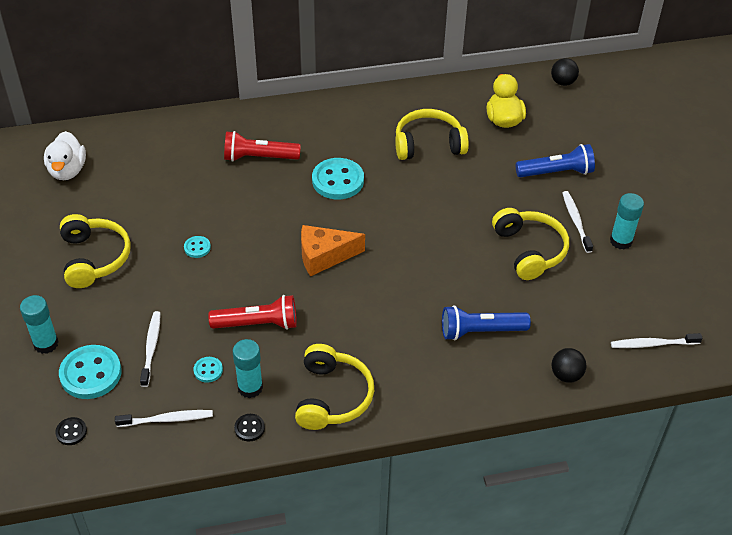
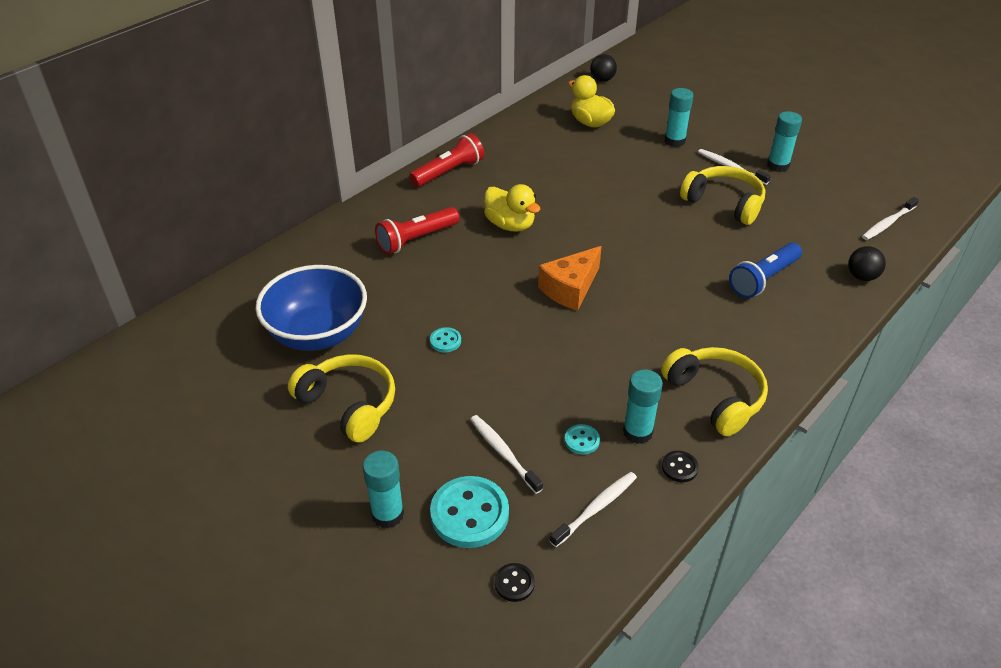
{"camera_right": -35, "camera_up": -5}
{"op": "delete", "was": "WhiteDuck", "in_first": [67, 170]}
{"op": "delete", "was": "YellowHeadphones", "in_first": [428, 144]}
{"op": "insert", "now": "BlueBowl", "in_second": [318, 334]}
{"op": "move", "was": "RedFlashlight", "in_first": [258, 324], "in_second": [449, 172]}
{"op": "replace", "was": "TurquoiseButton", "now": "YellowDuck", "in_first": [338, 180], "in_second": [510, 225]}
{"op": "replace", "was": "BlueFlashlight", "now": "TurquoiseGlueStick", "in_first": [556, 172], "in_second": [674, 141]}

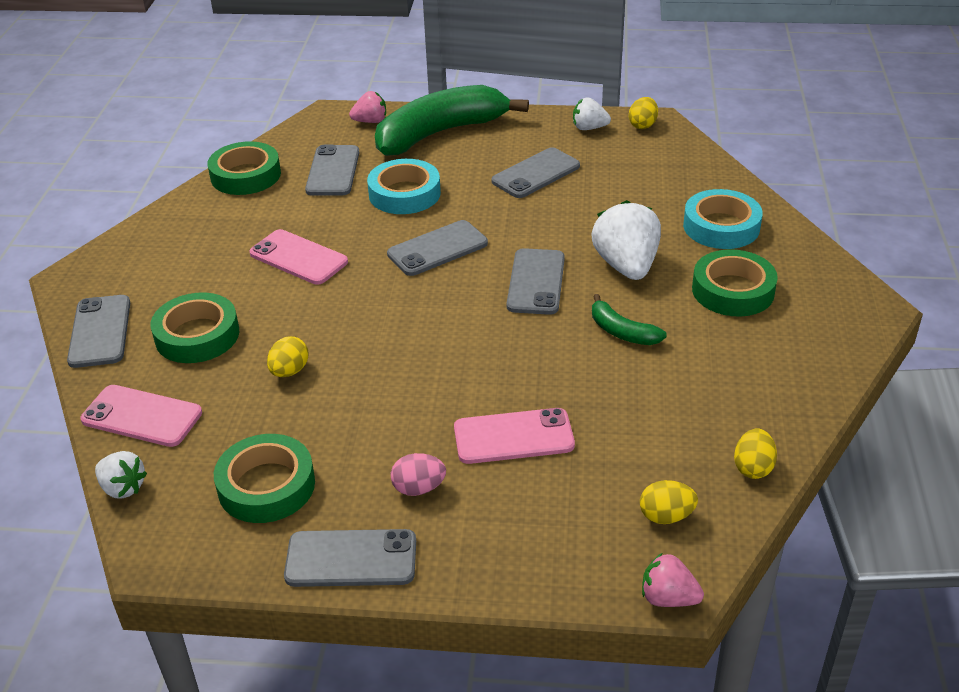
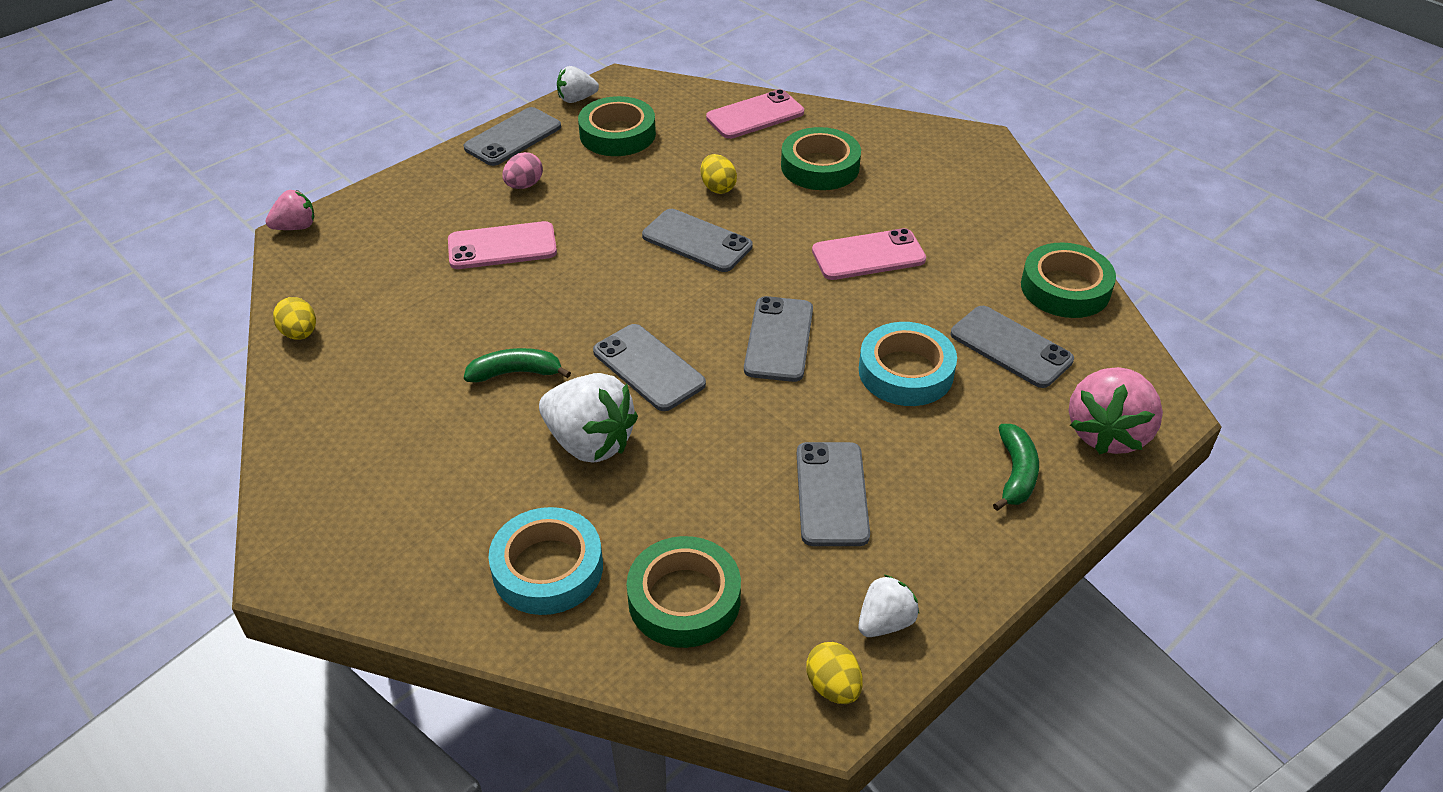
{"camera_right": 130, "camera_up": 5}
{"op": "delete", "was": "YellowEgg", "in_first": [666, 516]}
{"op": "move", "was": "GreyPhone", "in_first": [100, 331], "in_second": [697, 241]}
{"op": "move", "was": "WhiteStrawberry", "in_first": [123, 488], "in_second": [576, 99]}
{"op": "move", "was": "GreenTape", "in_first": [733, 290], "in_second": [684, 599]}
{"op": "rotate", "was": "PinkPhone", "in_first": [513, 437], "in_second": [502, 246], "clockwise": 45}
{"op": "resize", "was": "PinkStrawberry", "in_first": [370, 121], "in_second": [1107, 433], "ratio": 1.79}
{"op": "resize", "was": "GreenBanana", "in_first": [440, 133], "in_second": [1016, 474], "ratio": 0.44}

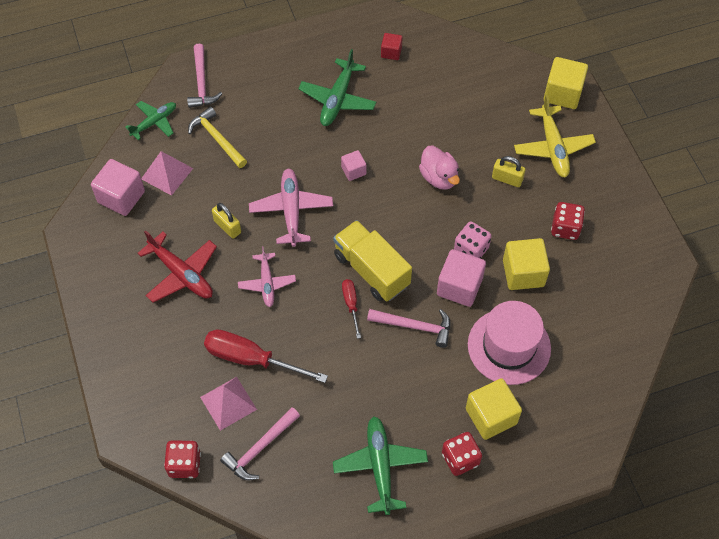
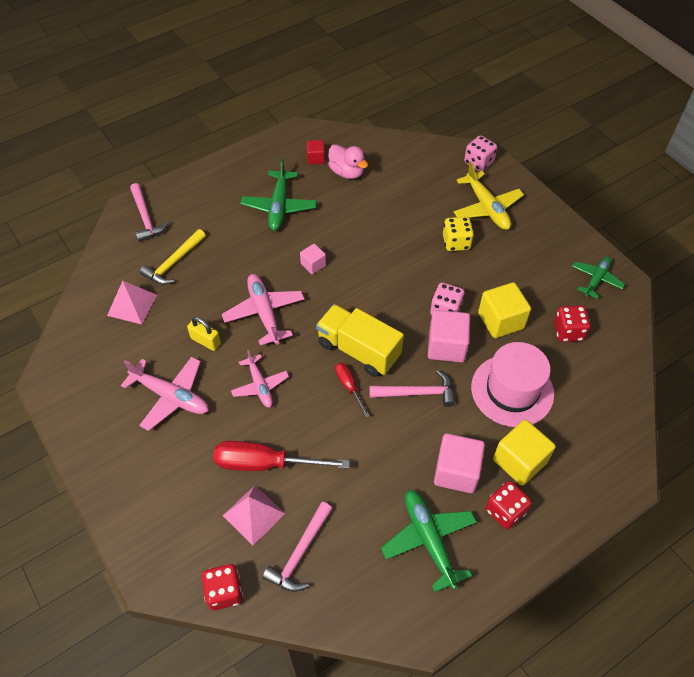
{"camera_right": -15, "camera_up": -5}
{"op": "move", "was": "PinkCube", "in_first": [121, 197], "in_second": [456, 472]}
{"op": "move", "was": "GreenPlane", "in_first": [154, 122], "in_second": [596, 279]}
{"op": "move", "was": "PinkDuck", "in_first": [439, 177], "in_second": [347, 172]}
{"op": "move", "was": "RedDice", "in_first": [565, 228], "in_second": [568, 331]}
{"op": "replace", "was": "YellowPadlock", "now": "YellowDice", "in_first": [507, 179], "in_second": [456, 242]}
{"op": "replace", "was": "YellowCube", "now": "PinkDice", "in_first": [562, 93], "in_second": [478, 162]}
{"op": "recolor", "was": "RedPlane", "now": "PinkPlane", "in_first": [181, 274], "in_second": [171, 396]}
{"op": "rotate", "was": "YellowHammer", "in_first": [217, 138], "in_second": [173, 263], "clockwise": -90}

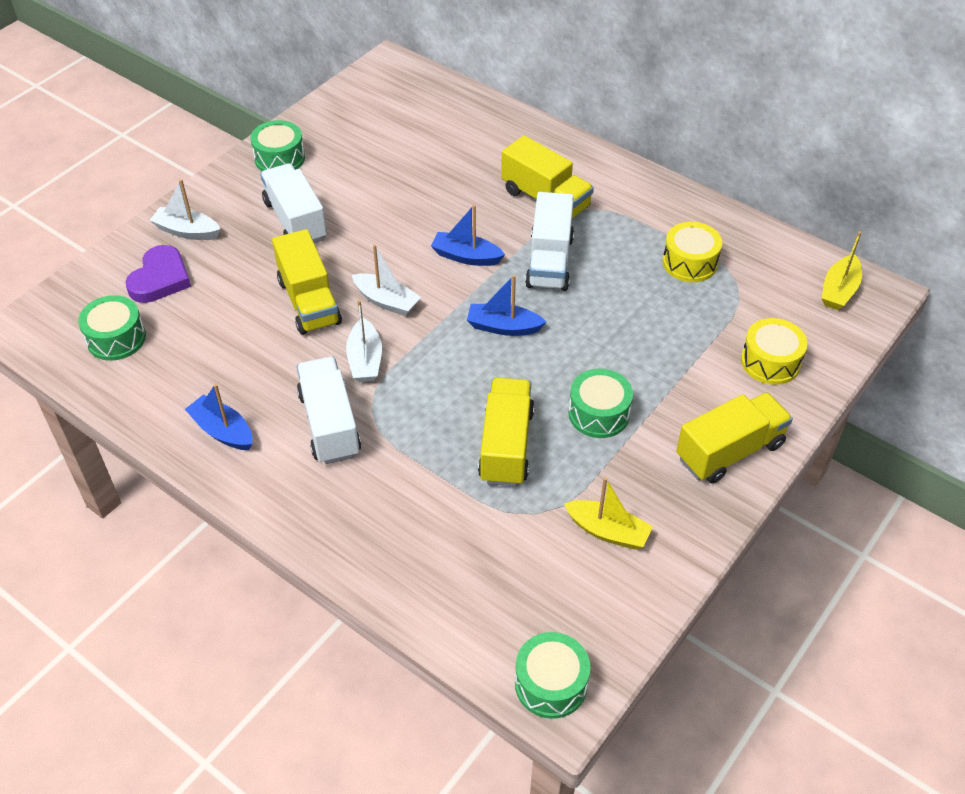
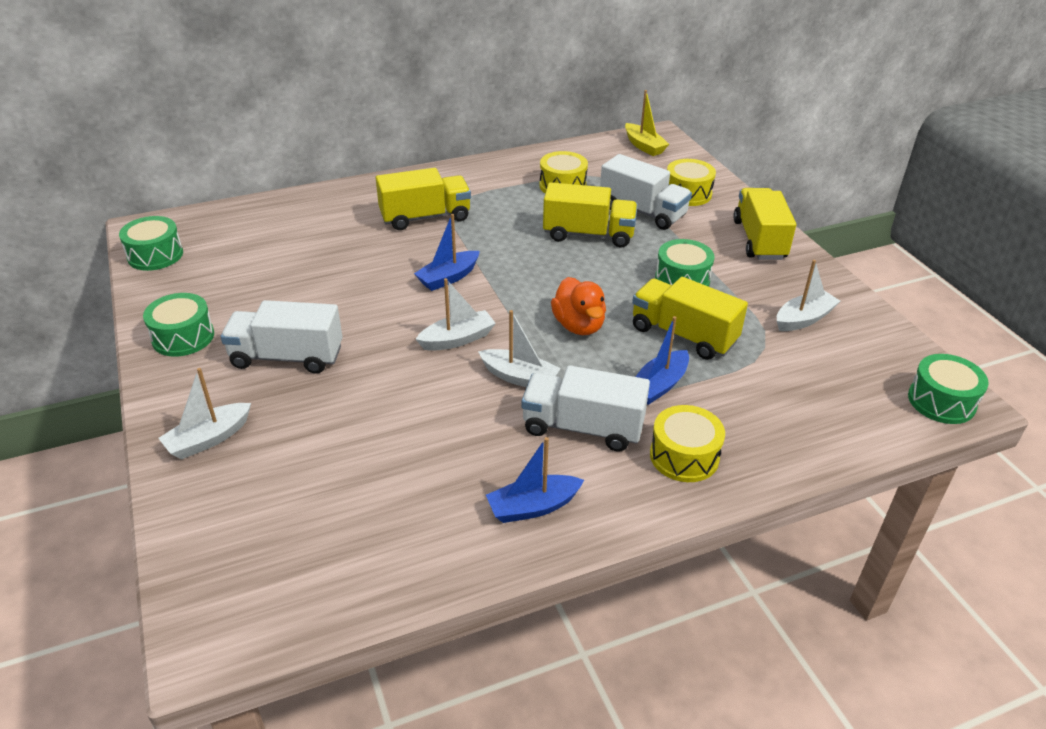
{"camera_right": -60, "camera_up": -10}
{"op": "delete", "was": "PurpleHeart", "in_first": [160, 279]}
{"op": "insert", "now": "OrangeDuck", "in_second": [578, 326]}
{"op": "insert", "now": "YellowDrum", "in_second": [684, 456]}
{"op": "move", "was": "GreenDrum", "in_first": [116, 338], "in_second": [155, 255]}
{"op": "move", "was": "YellowTruck", "in_first": [309, 302], "in_second": [588, 235]}
{"op": "move", "was": "BlueBoat", "in_first": [503, 327], "in_second": [659, 385]}
{"op": "move", "was": "WhiteTruck", "in_first": [549, 261], "in_second": [642, 212]}
{"op": "recolor", "was": "YellowBoat", "now": "WhiteBoat", "in_first": [607, 531], "in_second": [803, 319]}

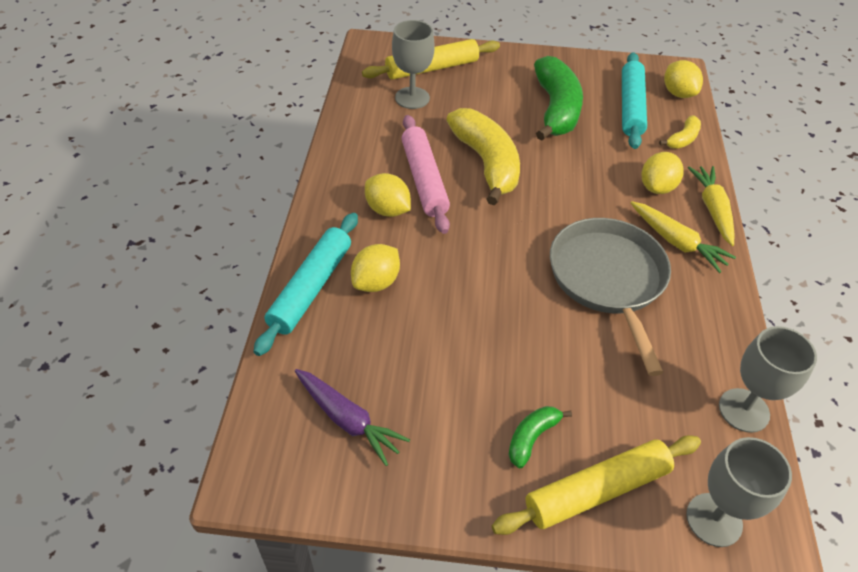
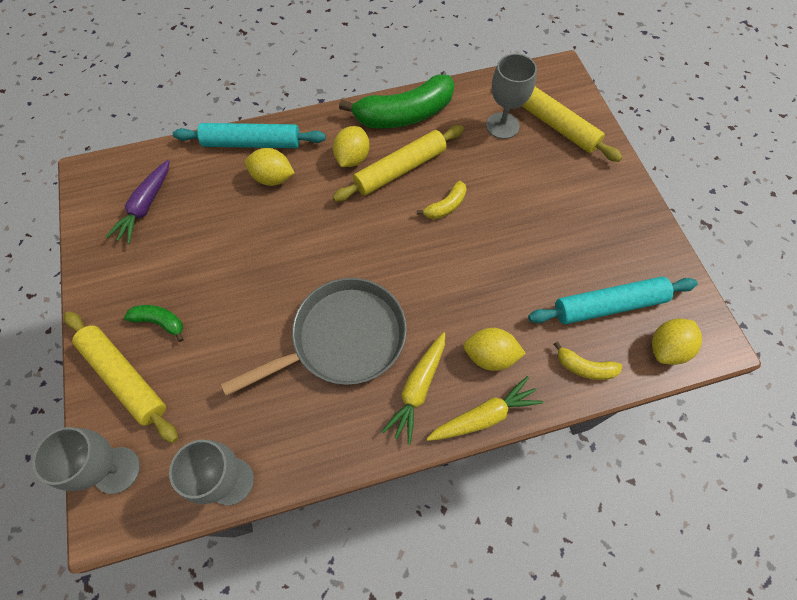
{"camera_right": 70, "camera_up": 15}
{"op": "move", "was": "GreenBanana", "in_first": [555, 109], "in_second": [404, 115]}
{"op": "recolor", "was": "PinkRollingPin", "now": "YellowRollingPin", "in_first": [424, 180], "in_second": [400, 170]}
{"op": "resize", "was": "YellowBanana", "in_first": [486, 163], "in_second": [445, 206], "ratio": 0.47}

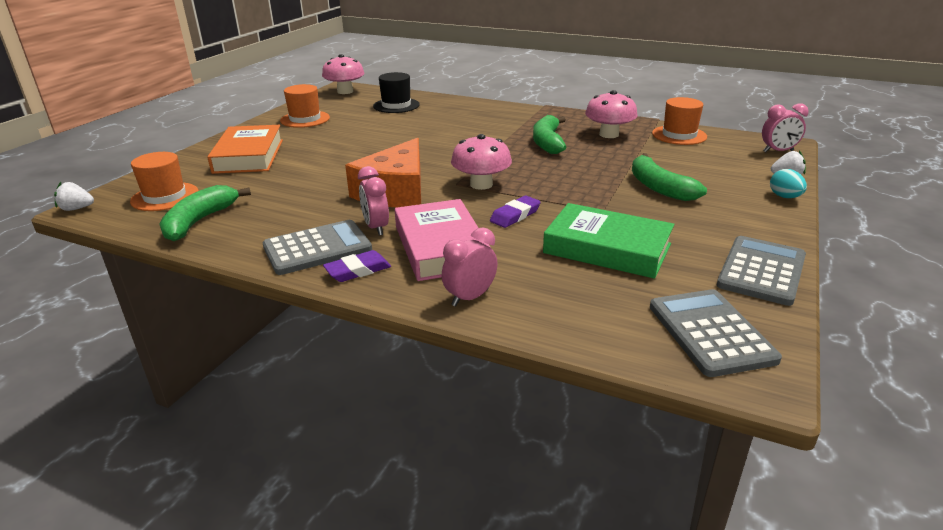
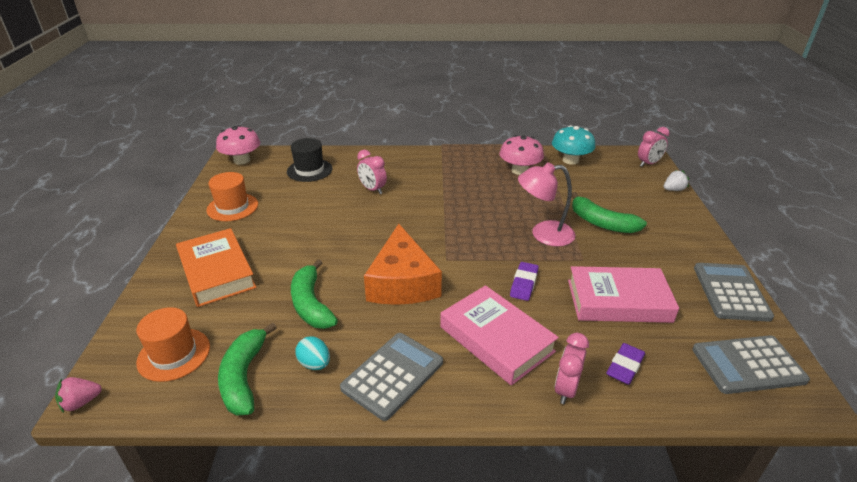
{"camera_right": -25, "camera_up": 5}
{"op": "delete", "was": "PinkMushroom", "in_first": [481, 184]}
{"op": "insert", "now": "PinkLamp", "in_second": [543, 234]}
{"op": "move", "was": "PurpleEraser", "in_first": [358, 270], "in_second": [625, 366]}
{"op": "move", "was": "PinkClock", "in_first": [376, 227], "in_second": [372, 189]}
{"op": "move", "was": "GreenBanana", "in_first": [547, 142], "in_second": [311, 304]}
{"op": "move", "was": "TurquoiseEgg", "in_first": [784, 197], "in_second": [315, 364]}
{"op": "replace", "was": "OrangeHat", "now": "TurquoiseMushroom", "in_first": [679, 135], "in_second": [570, 160]}
{"op": "recolor", "was": "WhiteStrawberry", "now": "PinkStrawberry", "in_first": [76, 209], "in_second": [81, 402]}
{"op": "recolor", "was": "GreenBook", "now": "PinkBook", "in_first": [607, 248], "in_second": [618, 301]}
{"op": "rotate", "was": "GreyCalculator", "in_first": [710, 333], "in_second": [748, 365], "clockwise": -60}

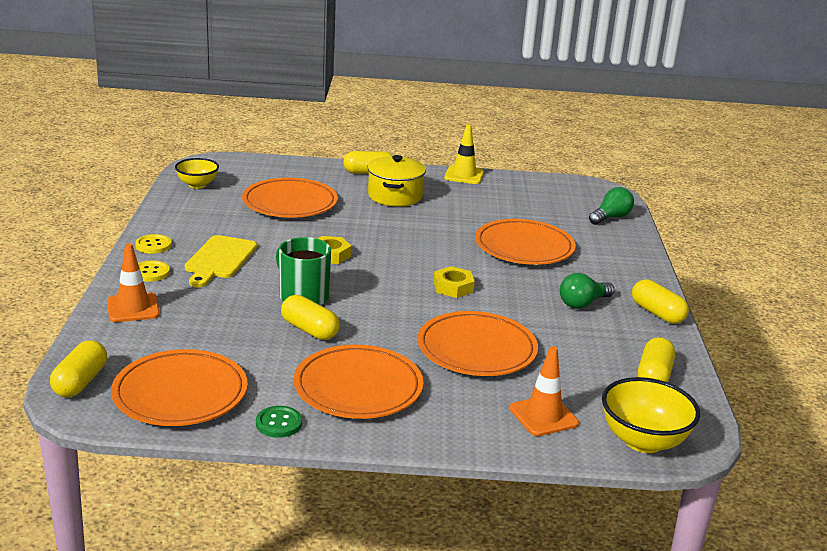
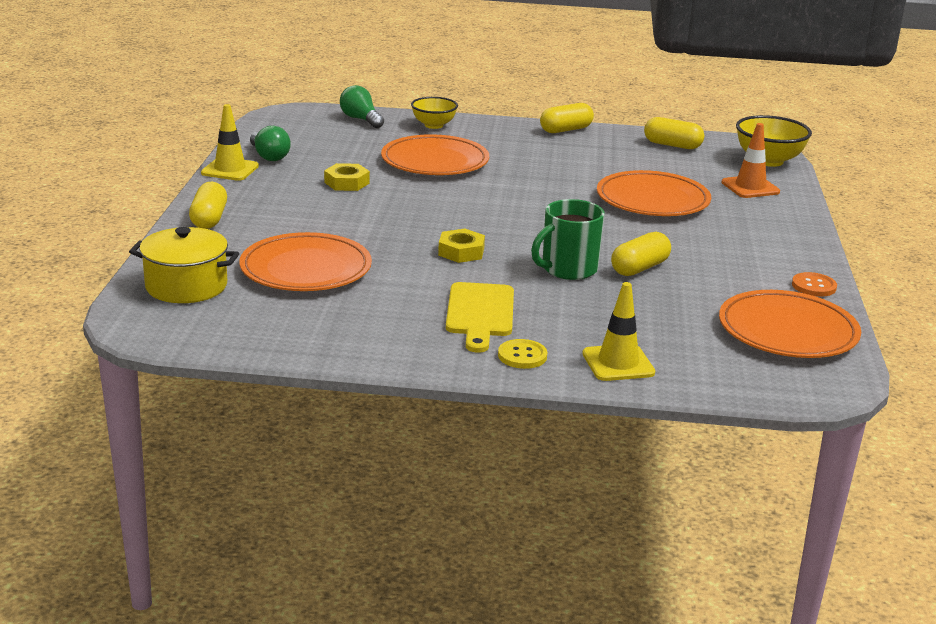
{"camera_right": -85, "camera_up": 0}
{"op": "delete", "was": "YellowCapsule", "in_first": [80, 382]}
{"op": "delete", "was": "YellowButton", "in_first": [153, 245]}
{"op": "delete", "was": "OrangePlate", "in_first": [358, 387]}
{"op": "move", "was": "YellowBowl", "in_first": [197, 185], "in_second": [433, 125]}
{"op": "move", "was": "YellowPot", "in_first": [395, 196], "in_second": [186, 286]}
{"op": "move", "was": "YellowNut", "in_first": [453, 287], "in_second": [346, 183]}
{"op": "move", "was": "GreenLightBulb", "in_first": [583, 303], "in_second": [269, 156]}
{"op": "recolor", "was": "OrangeTrafficCone", "now": "YellowTrafficCone", "in_first": [133, 308], "in_second": [618, 363]}
{"op": "recolor", "was": "GreenButton", "now": "OrangeButton", "in_first": [279, 423], "in_second": [814, 286]}
{"op": "rotate", "was": "YellowCuttingBoard", "in_first": [219, 259], "in_second": [480, 313], "clockwise": 75}

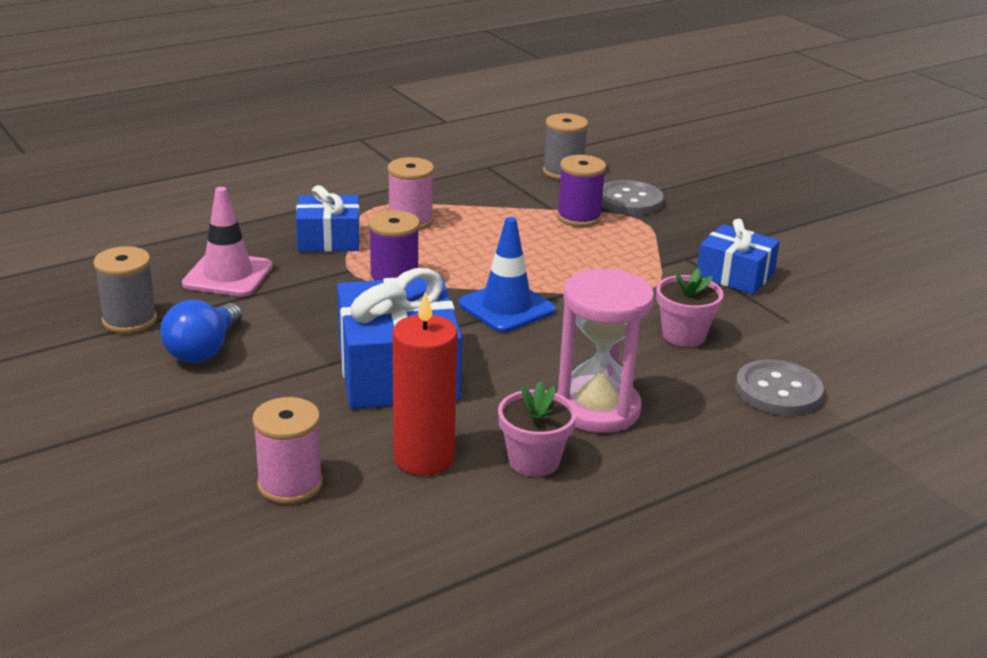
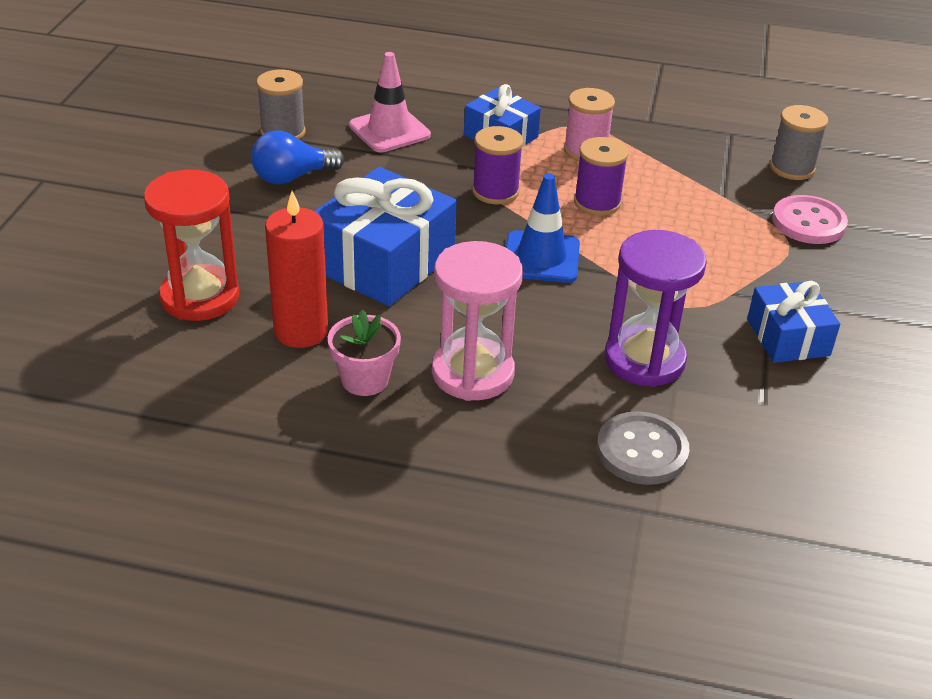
{"camera_right": 45, "camera_up": 10}
{"op": "move", "was": "PurpleSpool", "in_first": [579, 217], "in_second": [597, 202]}
{"op": "replace", "was": "PinkSpool", "now": "RedHourglass", "in_first": [290, 484], "in_second": [200, 297]}
{"op": "replace", "was": "PinkFlowerPot", "now": "PurpleHourglass", "in_first": [683, 335], "in_second": [644, 360]}
{"op": "recolor", "was": "GreyButton", "now": "PinkButton", "in_first": [629, 201], "in_second": [808, 222]}

